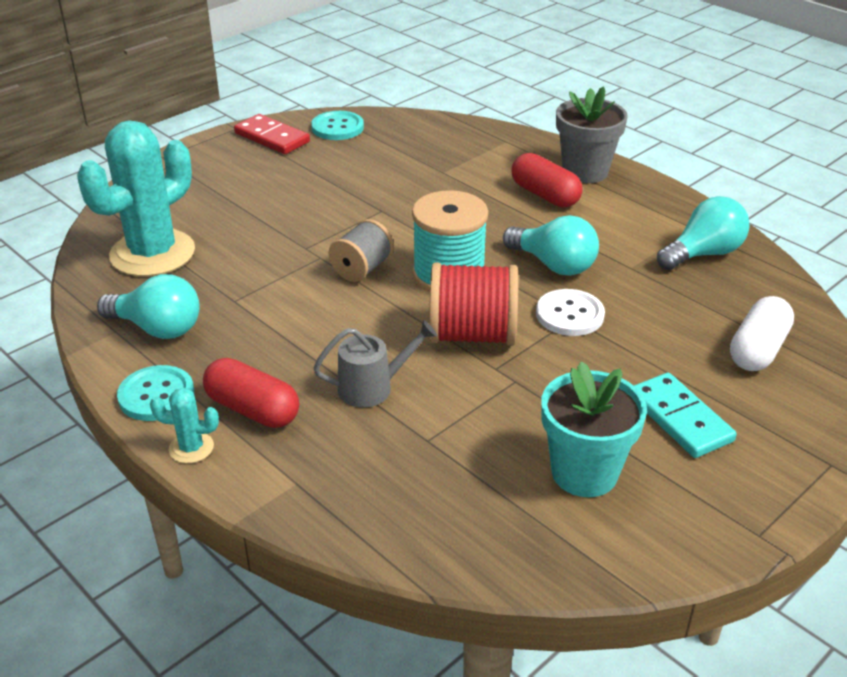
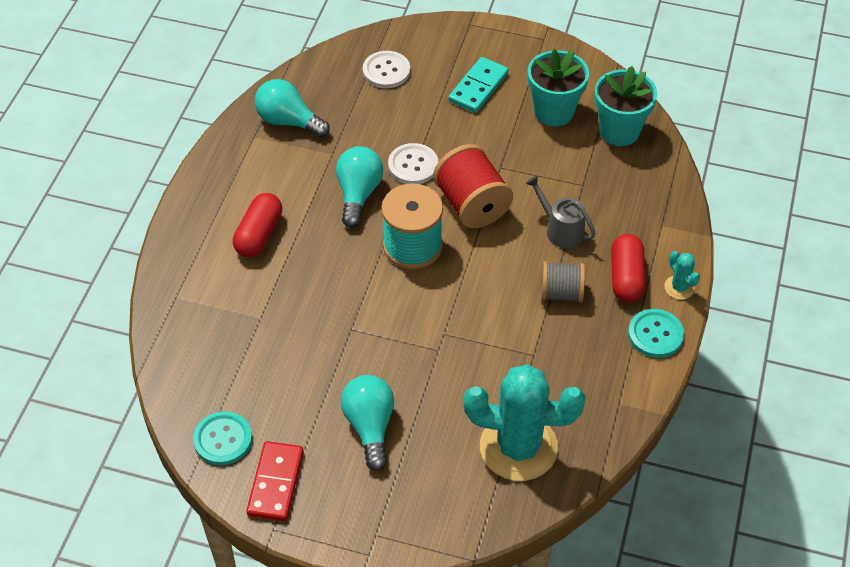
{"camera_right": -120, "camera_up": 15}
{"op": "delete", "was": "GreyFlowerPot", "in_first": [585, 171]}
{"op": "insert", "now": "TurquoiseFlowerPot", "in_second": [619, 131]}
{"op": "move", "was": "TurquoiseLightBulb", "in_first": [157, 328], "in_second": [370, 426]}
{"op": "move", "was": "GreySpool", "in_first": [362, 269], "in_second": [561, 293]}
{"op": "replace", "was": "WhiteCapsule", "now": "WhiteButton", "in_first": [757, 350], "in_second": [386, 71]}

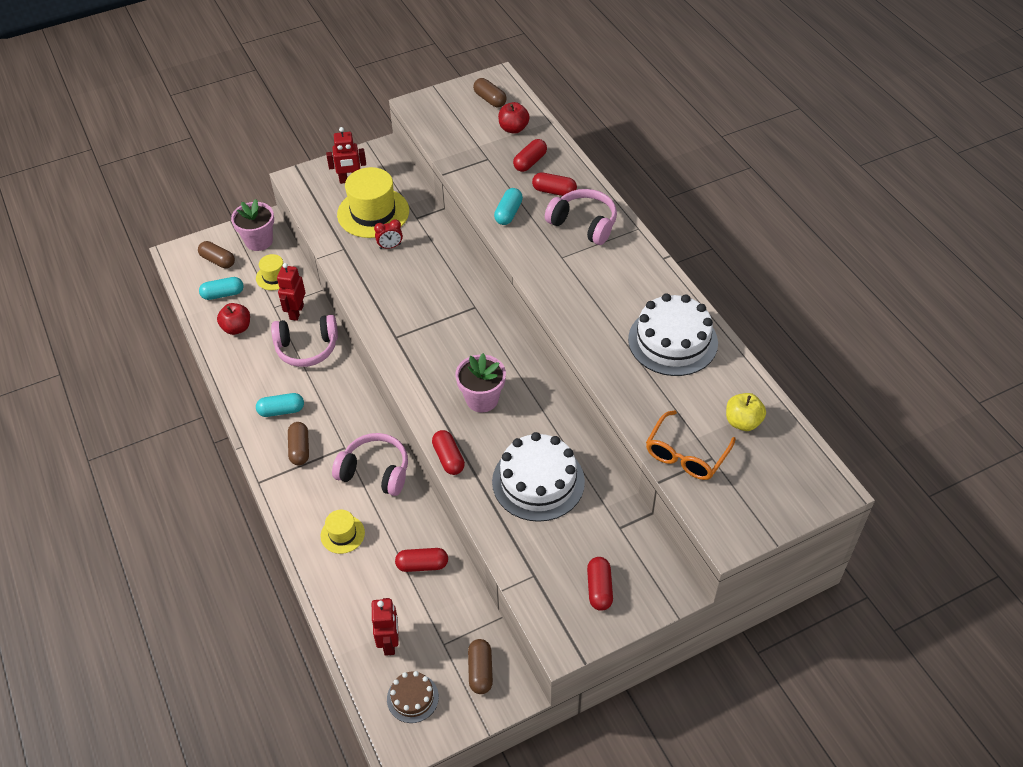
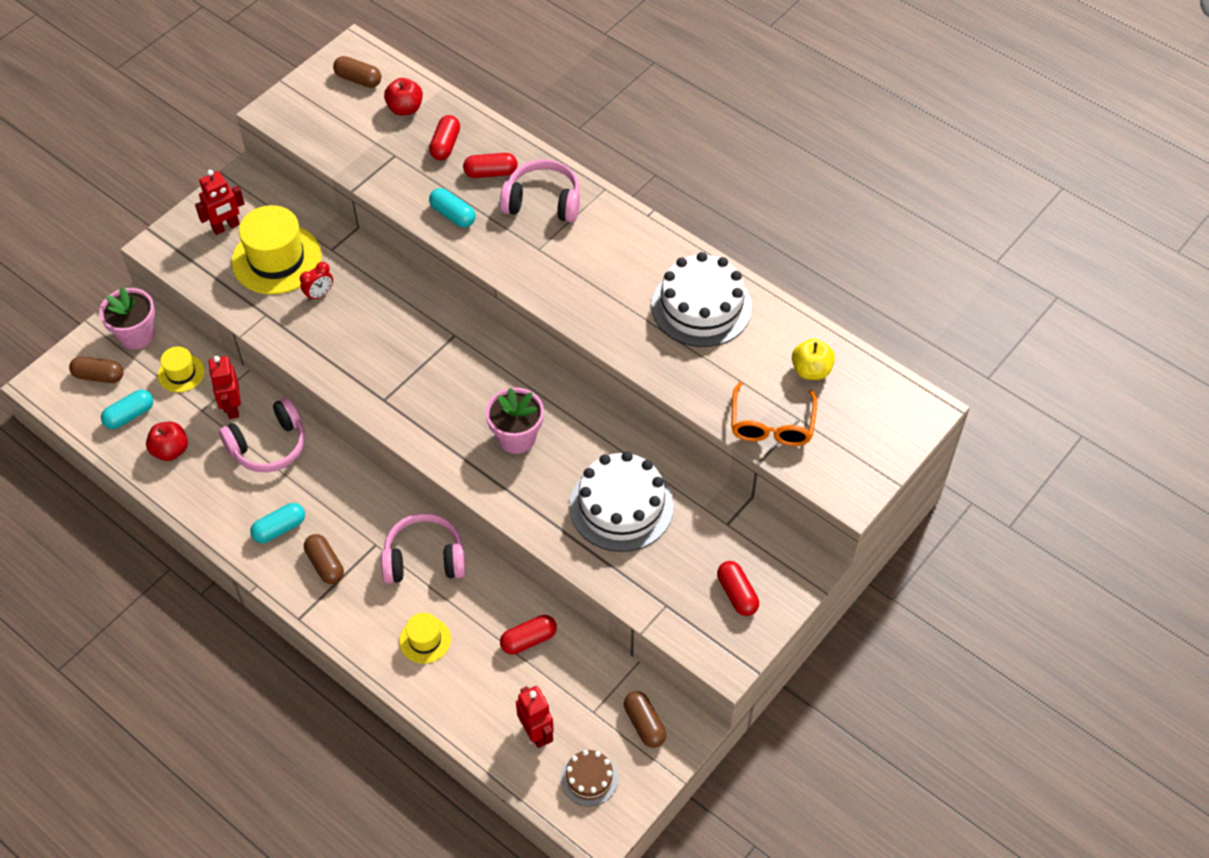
{"camera_right": -25, "camera_up": 5}
{"op": "delete", "was": "RedCapsule", "in_first": [448, 458]}
{"op": "rotate", "was": "TurquoiseCapsule", "in_first": [508, 213], "in_second": [453, 215], "clockwise": -45}

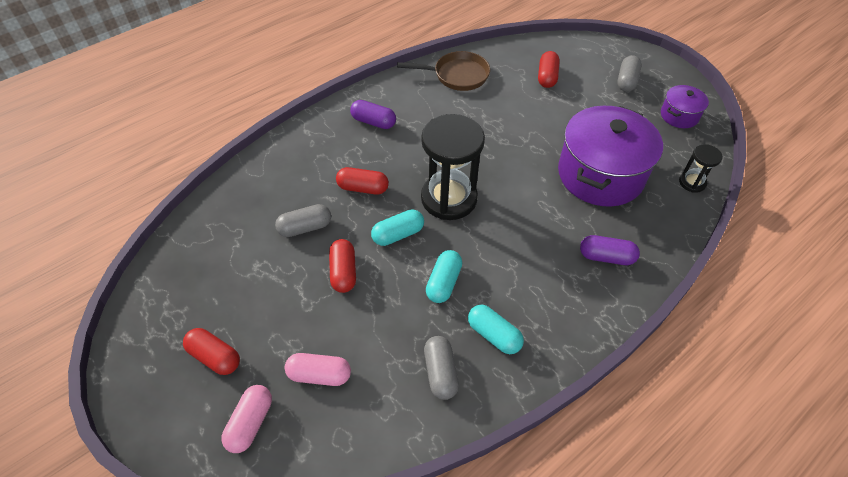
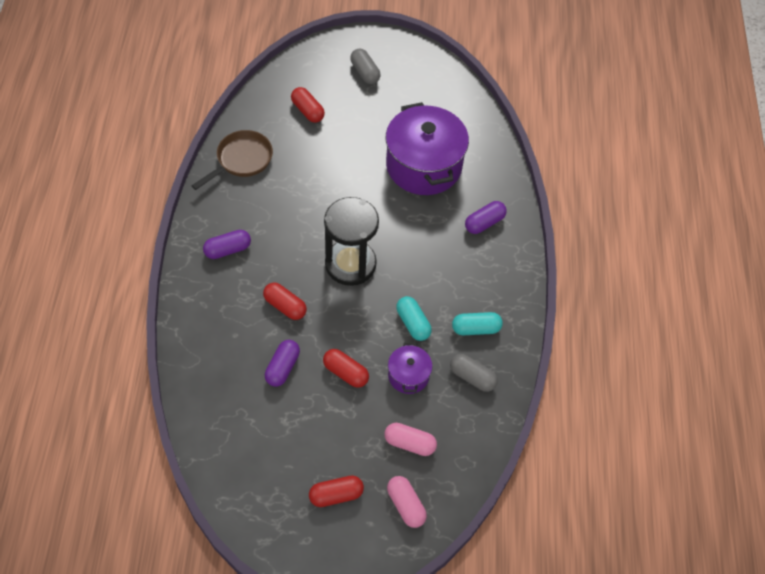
{"camera_right": -50, "camera_up": 5}
{"op": "delete", "was": "TurquoiseCapsule", "in_first": [398, 234]}
{"op": "delete", "was": "BlackHourglass", "in_first": [692, 182]}
{"op": "move", "was": "PurplePot", "in_first": [679, 115], "in_second": [408, 376]}
{"op": "recolor", "was": "GreyCapsule", "now": "PurpleCapsule", "in_first": [305, 227], "in_second": [282, 368]}
{"op": "rotate", "was": "PinkCapsule", "in_first": [319, 375], "in_second": [409, 443], "clockwise": 60}
{"op": "rotate", "was": "RedCapsule", "in_first": [363, 188], "in_second": [285, 306], "clockwise": 75}

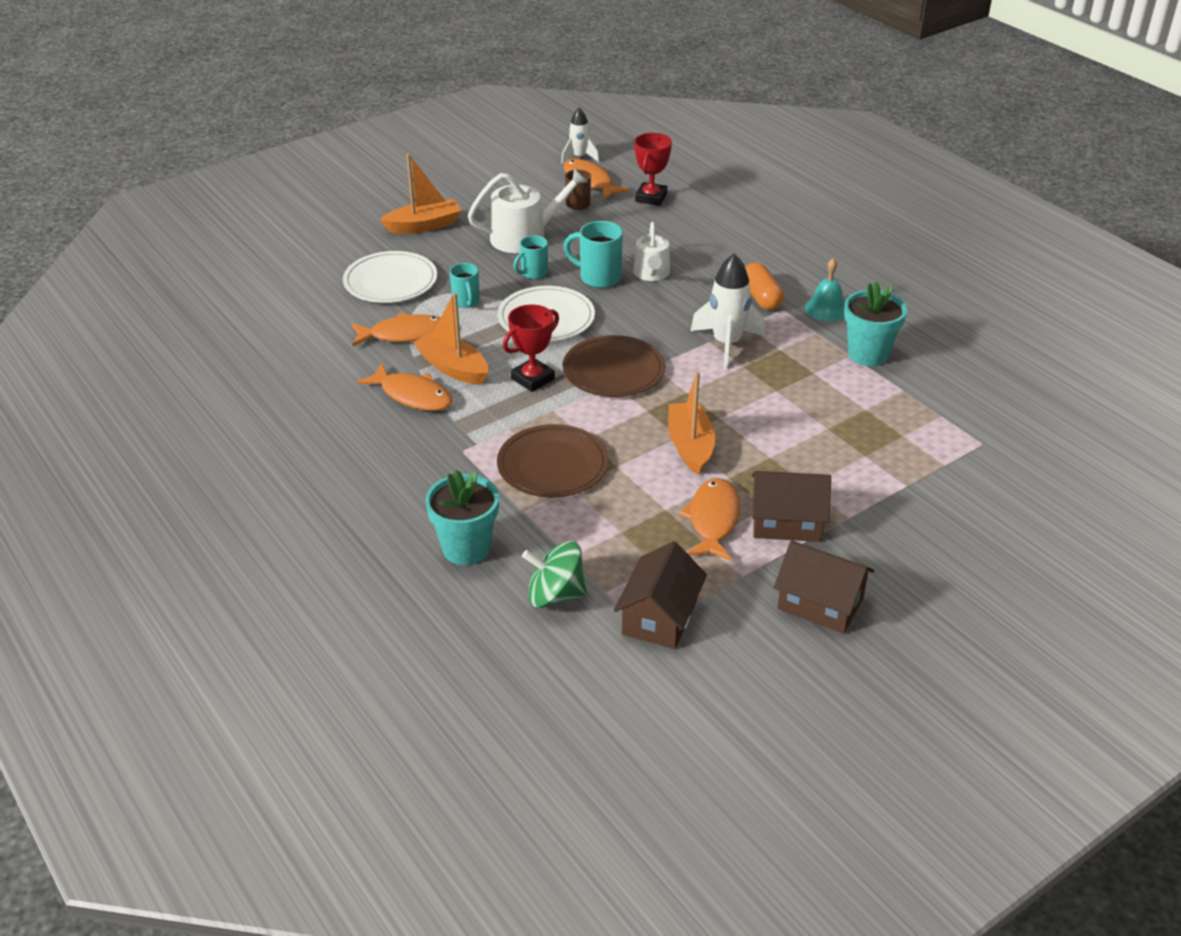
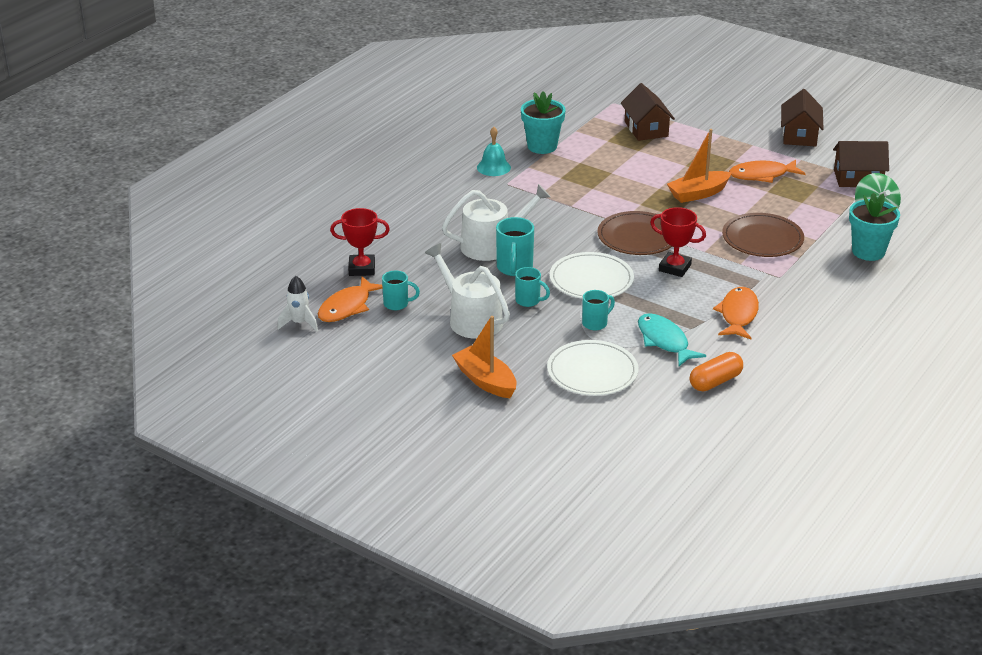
{"camera_right": -110, "camera_up": -5}
{"op": "delete", "was": "OrangeBoat", "in_first": [453, 368]}
{"op": "delete", "was": "WhiteRocket", "in_first": [726, 344]}
{"op": "move", "was": "OrangeCapsule", "in_first": [761, 297], "in_second": [715, 382]}
{"op": "move", "was": "BrownHouse", "in_first": [786, 522], "in_second": [646, 129]}
{"op": "recolor", "was": "OrangeFish", "now": "TurquoiseFish", "in_first": [404, 334], "in_second": [664, 341]}
{"op": "recolor", "was": "BrownMug", "now": "TurquoiseMug", "in_first": [577, 205], "in_second": [397, 304]}
{"op": "resize", "was": "WhiteWateringCan", "in_first": [652, 274], "in_second": [492, 245], "ratio": 1.54}

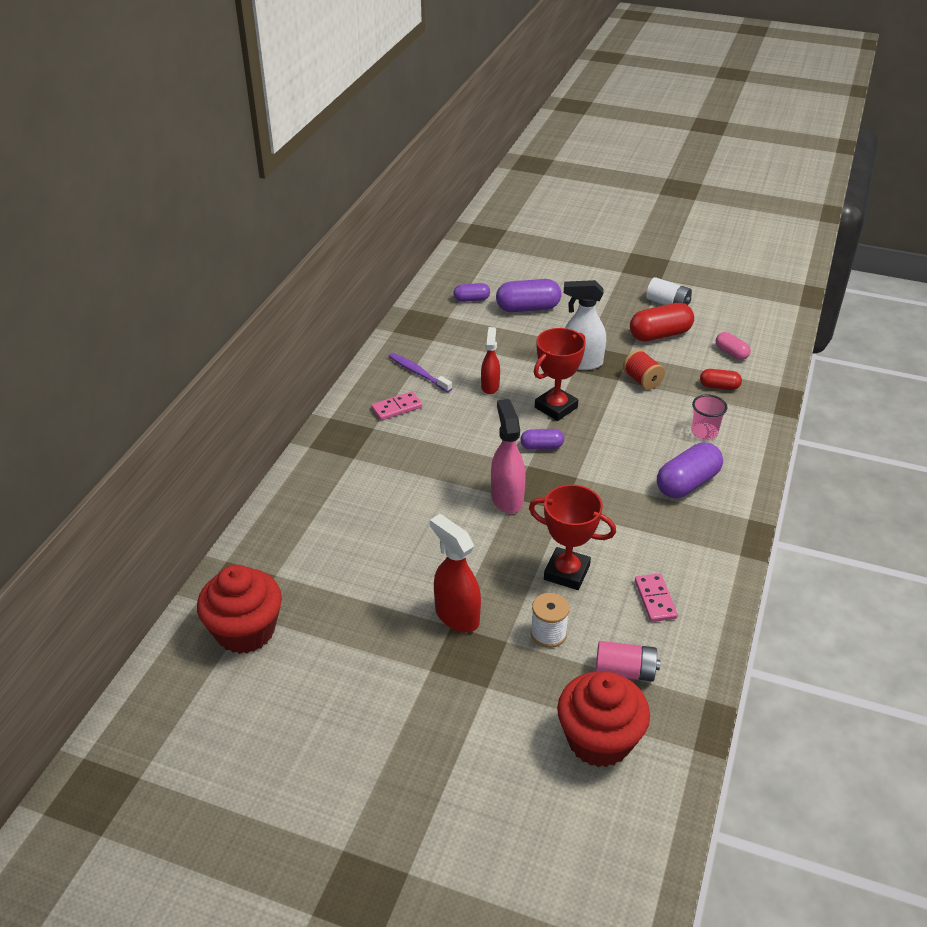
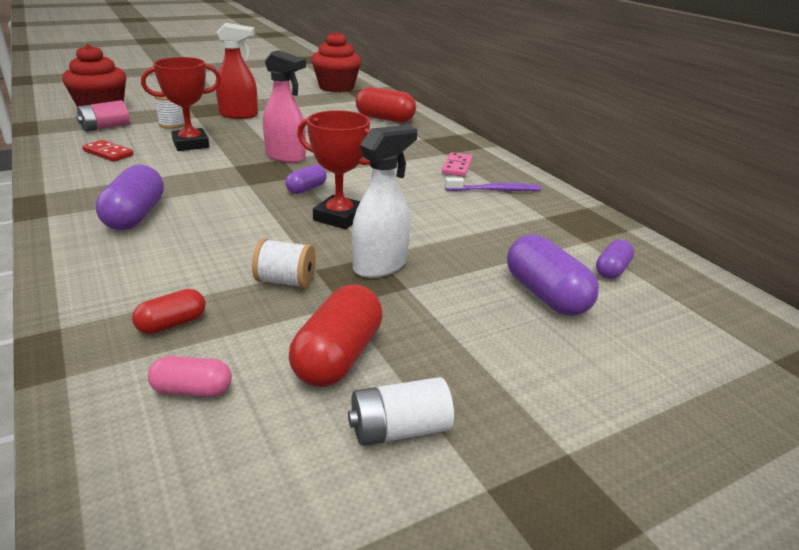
{"camera_right": 130, "camera_up": -10}
{"op": "delete", "was": "RedSprayBottle", "in_first": [490, 386]}
{"op": "delete", "was": "PinkCup", "in_first": [704, 432]}
{"op": "insert", "now": "RedCapsule", "in_second": [385, 119]}
{"op": "recolor", "was": "RedSpool", "now": "WhiteSpool", "in_first": [642, 380], "in_second": [285, 281]}
{"op": "recolor", "was": "PinkDomino", "now": "RedDomino", "in_first": [655, 599], "in_second": [108, 153]}
{"op": "rotate", "was": "PurpleCapsule", "in_first": [528, 308], "in_second": [546, 295], "clockwise": -60}
{"op": "rotate", "was": "RedTrophy", "in_first": [556, 407], "in_second": [339, 217], "clockwise": -60}

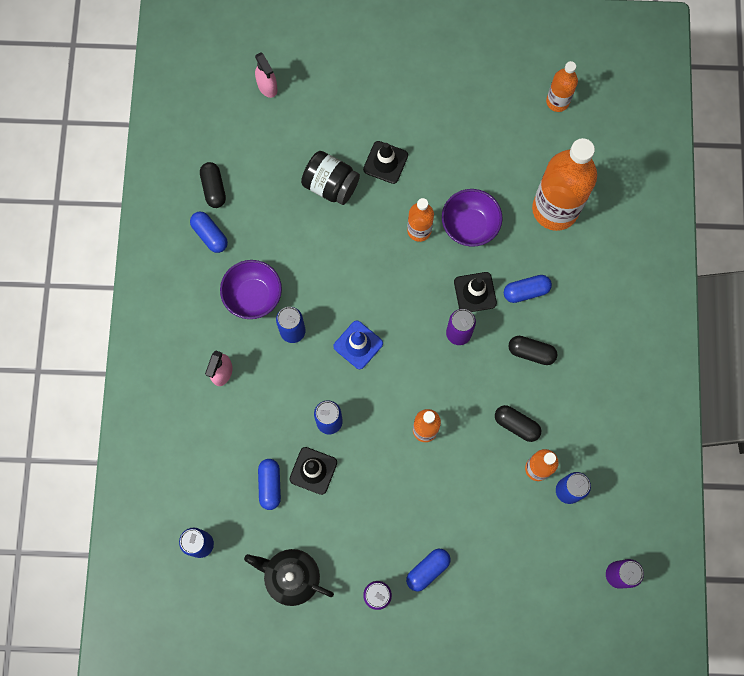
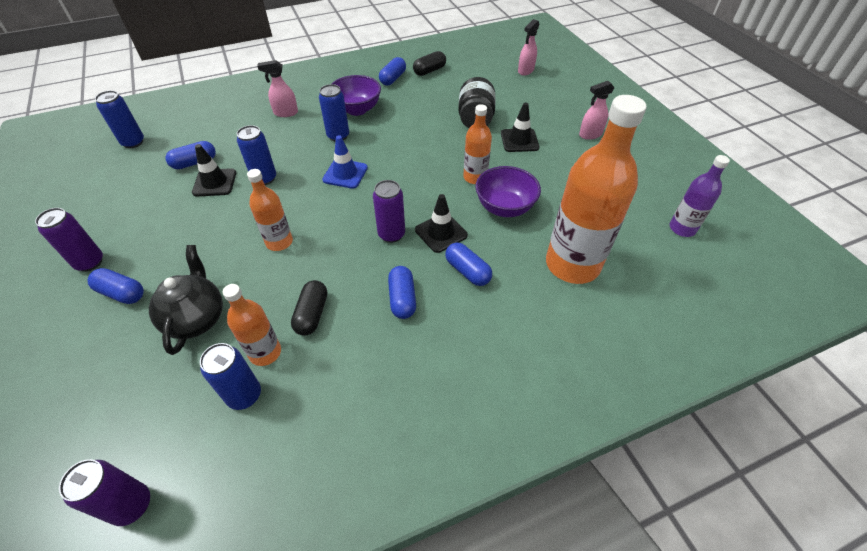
{"camera_right": 65, "camera_up": -25}
{"op": "insert", "now": "PinkSprayBottle", "in_second": [590, 134]}
{"op": "move", "was": "BlackTeapot", "in_first": [291, 577], "in_second": [197, 318]}
{"op": "recolor", "was": "BlackCapsule", "now": "BlueCapsule", "in_first": [531, 352], "in_second": [402, 299]}
{"op": "recolor", "was": "OrangeBottle", "now": "PurpleBottle", "in_first": [557, 101], "in_second": [682, 228]}

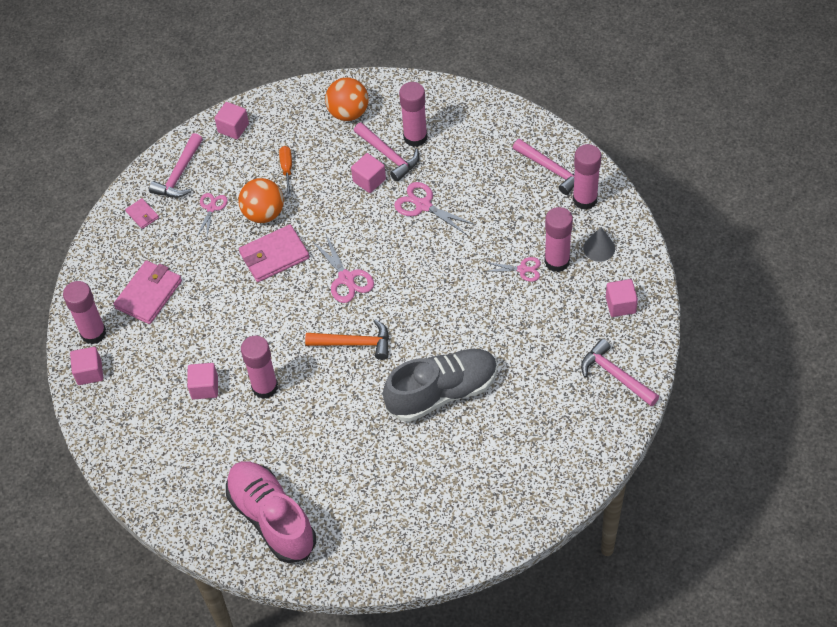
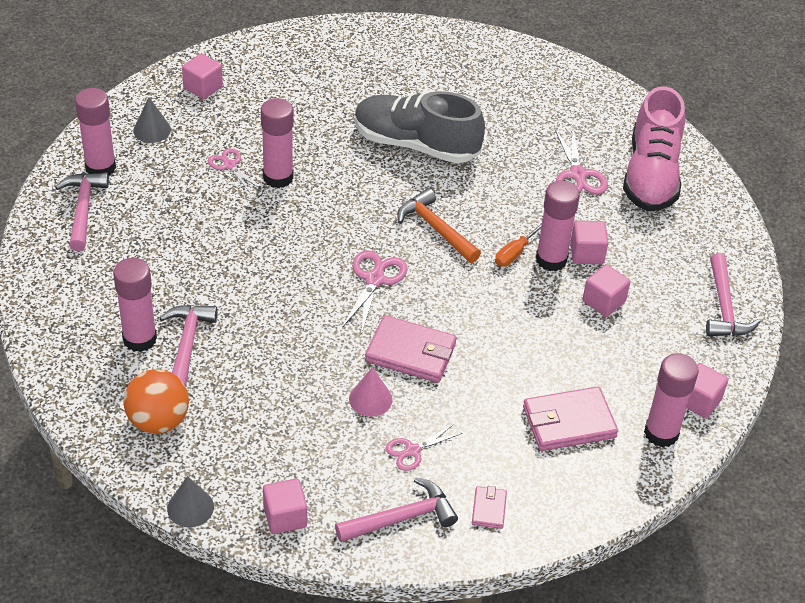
{"camera_right": -140, "camera_up": -10}
{"op": "insert", "now": "GreyCone", "in_second": [190, 507]}
{"op": "move", "was": "OrangeScrewdriver", "in_first": [287, 169], "in_second": [515, 253]}
{"op": "move", "was": "PinkCube", "in_first": [369, 180], "in_second": [586, 253]}
{"op": "move", "was": "PinkScissors", "in_first": [423, 205], "in_second": [578, 175]}
{"op": "move", "was": "PinkGlueStick", "in_first": [557, 261], "in_second": [278, 177]}
{"op": "move", "was": "PinkHammer", "in_first": [615, 375], "in_second": [724, 307]}
{"op": "replace", "was": "OrangeBall", "now": "PinkCone", "in_first": [263, 213], "in_second": [370, 399]}

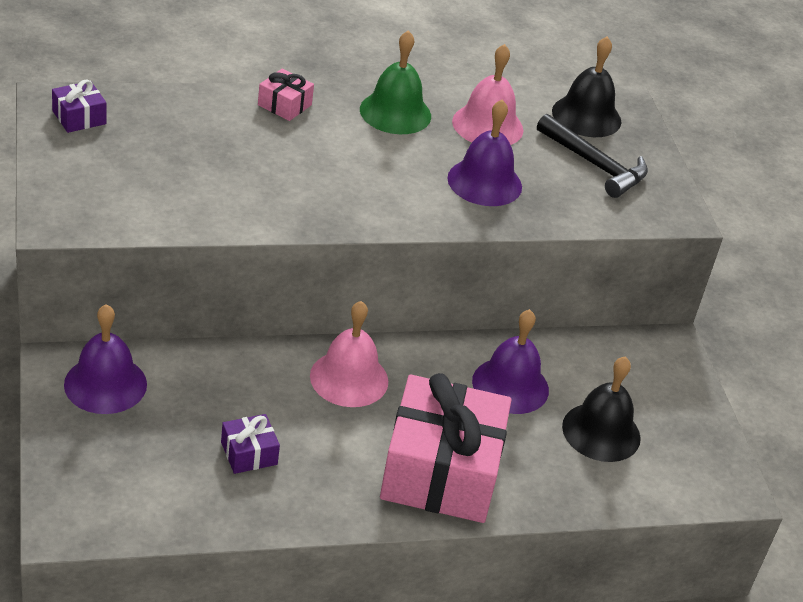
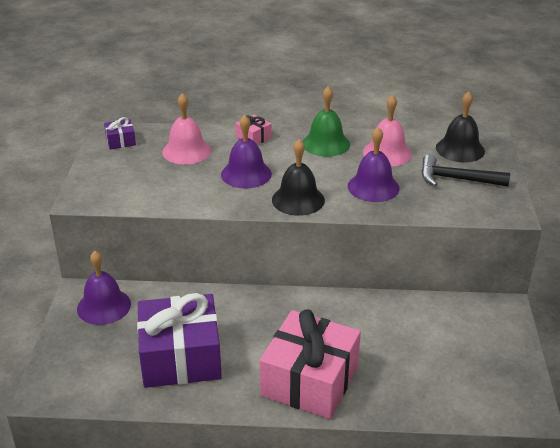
{"camera_right": 20, "camera_up": -5}
{"op": "move", "was": "PinkBell", "in_first": [349, 378], "in_second": [186, 151]}
{"op": "move", "was": "PurpleBell", "in_first": [510, 385], "in_second": [246, 174]}
{"op": "move", "was": "BlackBell", "in_first": [601, 432], "in_second": [298, 200]}
{"op": "rotate", "was": "BlackHammer", "in_first": [594, 165], "in_second": [456, 179], "clockwise": 135}
{"op": "resize", "was": "PurpleGift", "in_first": [249, 453], "in_second": [180, 357], "ratio": 2.41}

